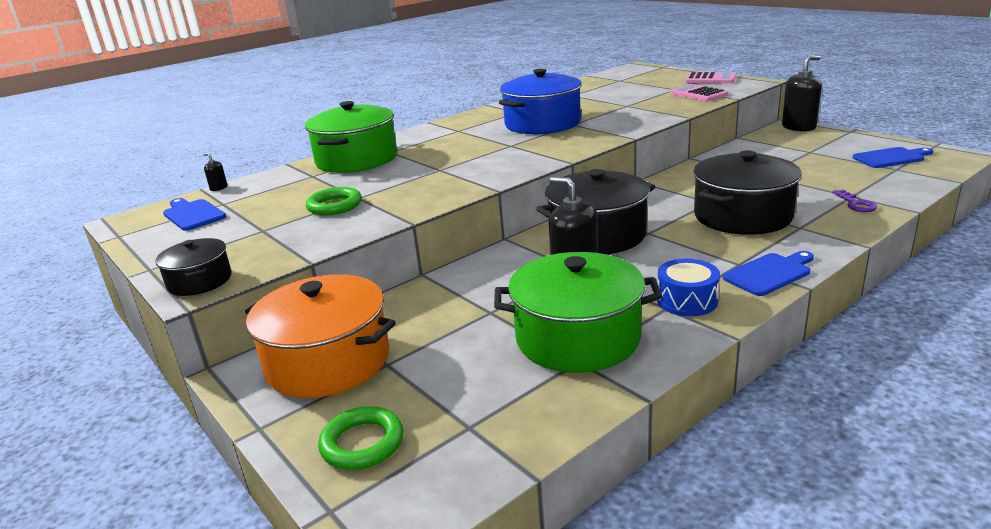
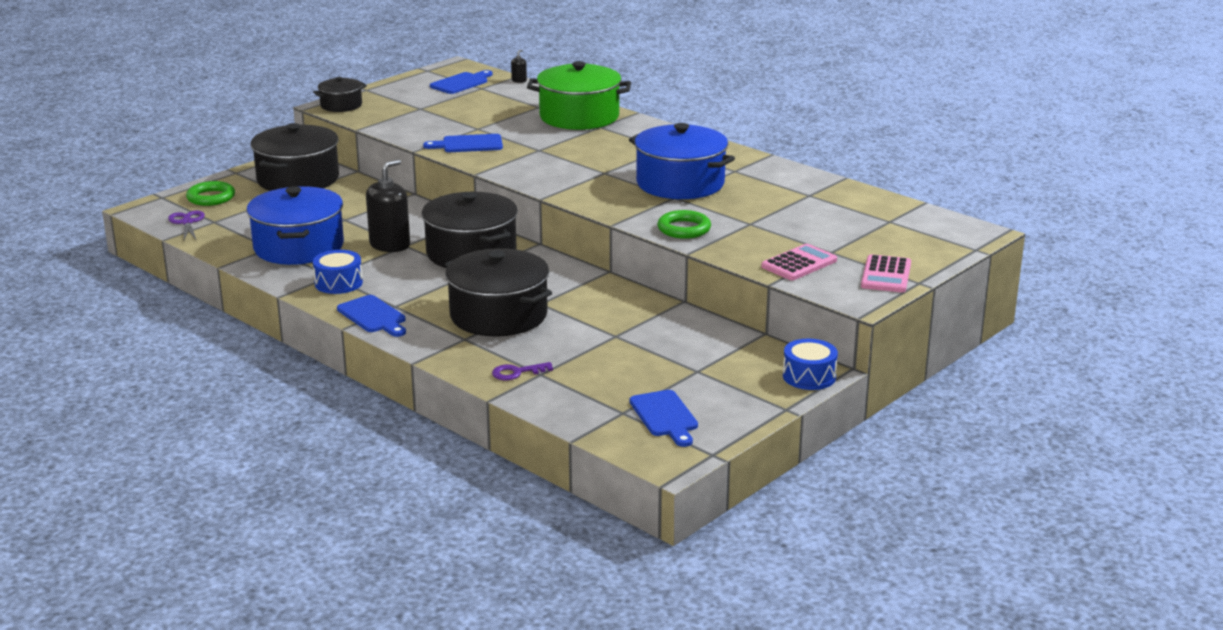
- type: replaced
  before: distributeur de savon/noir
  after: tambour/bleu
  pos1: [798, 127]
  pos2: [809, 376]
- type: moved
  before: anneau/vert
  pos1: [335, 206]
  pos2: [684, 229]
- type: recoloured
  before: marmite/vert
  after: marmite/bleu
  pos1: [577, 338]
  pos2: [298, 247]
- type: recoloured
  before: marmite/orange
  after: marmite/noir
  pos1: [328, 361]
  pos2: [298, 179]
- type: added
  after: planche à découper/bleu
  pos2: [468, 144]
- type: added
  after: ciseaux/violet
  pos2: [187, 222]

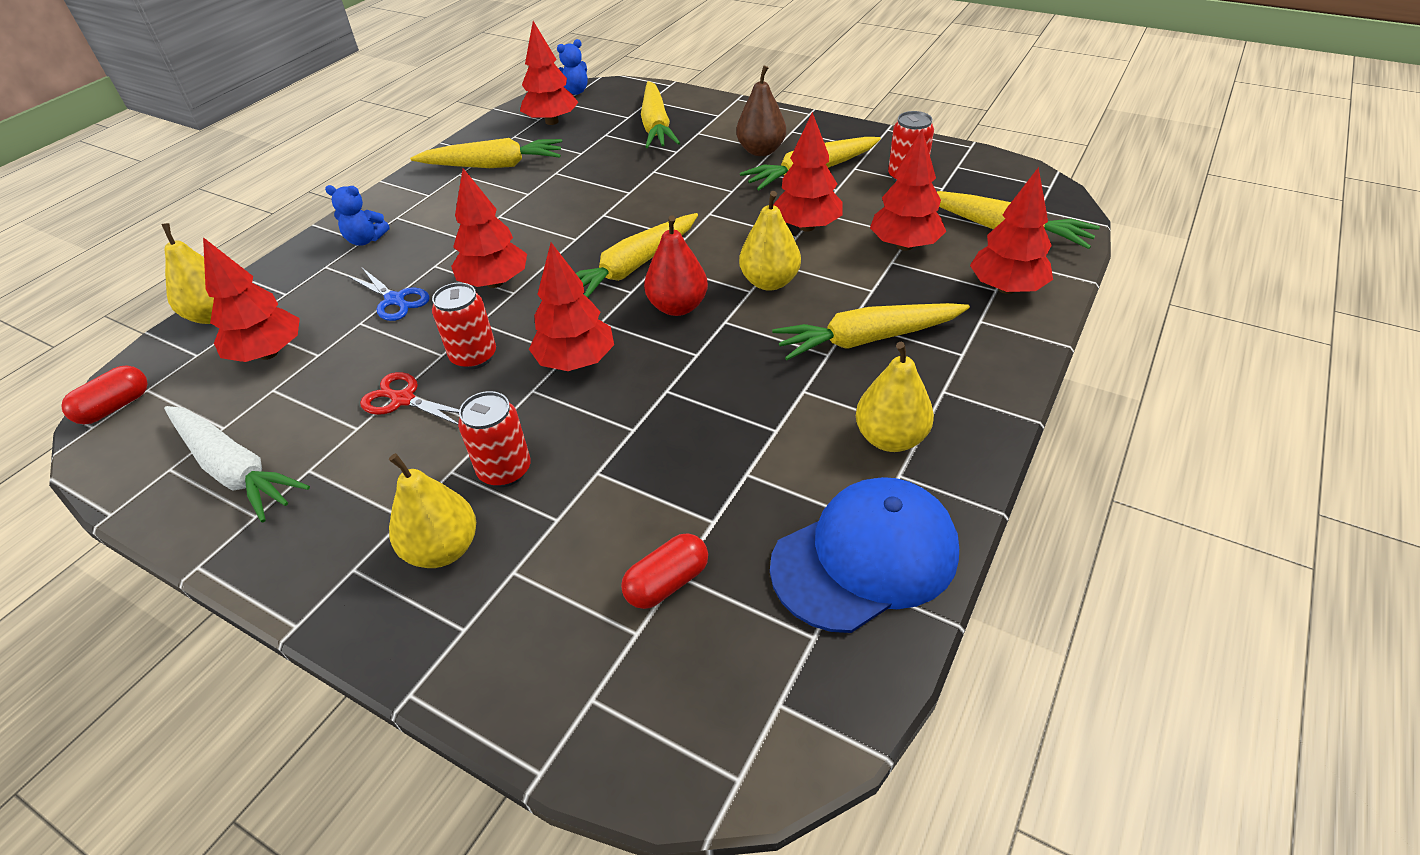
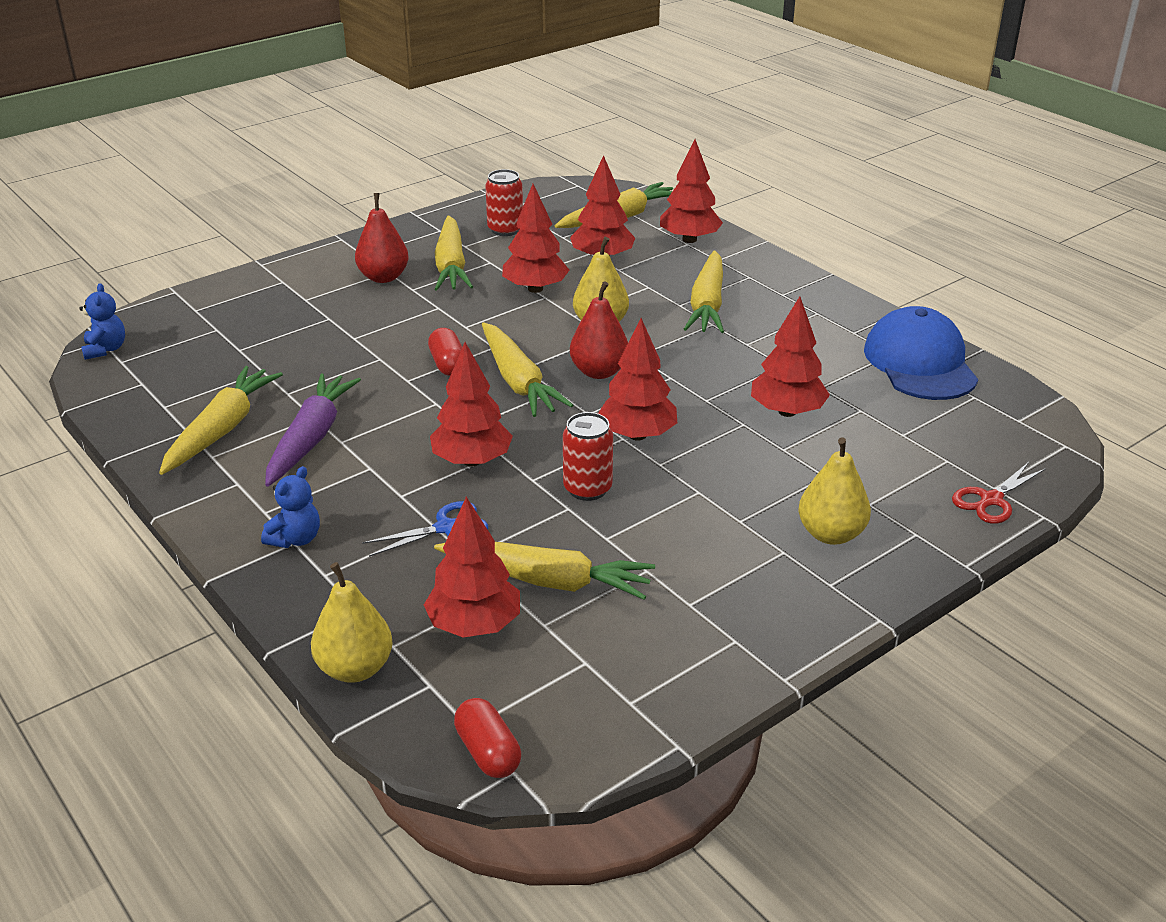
- type: moved
  before: arbre/rouge
  pos1: [552, 121]
  pos2: [787, 411]
- type: recoloured
  before: poire/marron
  after: poire/rouge
  pos1: [761, 151]
  pos2: [383, 277]
- type: moved
  before: carotte/jaune
  pos1: [656, 126]
  pos2: [547, 580]
- type: removed
  before: poire/jaune
  pos1: [890, 438]
- type: moved
  before: ciseaux/rouge
  pos1: [403, 399]
  pos2: [991, 500]
- type: removed
  before: canette/rouge
  pos1: [505, 470]
- type: removed
  before: carotte/blanc
  pos1: [234, 470]
- type: moved
  before: gélule/rouge
  pos1: [667, 583]
  pos2: [448, 364]
- type: added
  after: carotte/violet
  pos2: [311, 438]

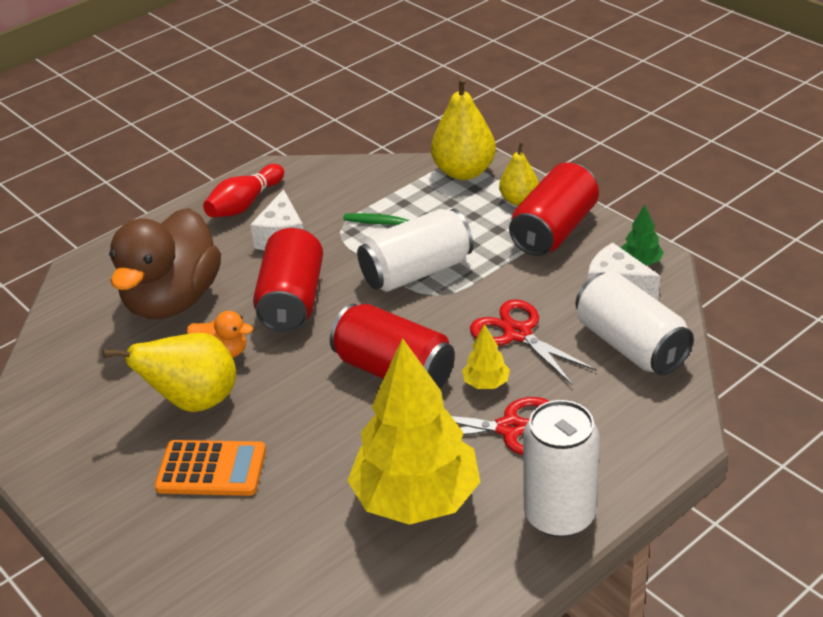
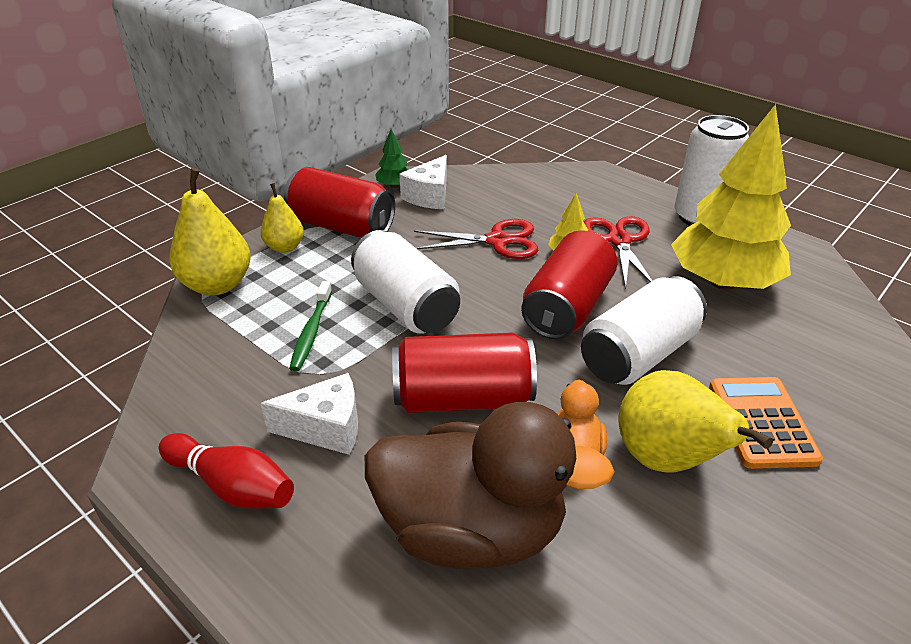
- type: moved
  before: canette/blanc
  pos1: [631, 345]
  pos2: [638, 354]
- type: turned
  before: ciseaux/rouge
  pos1: [518, 333]
  pos2: [498, 241]
  turn: -135

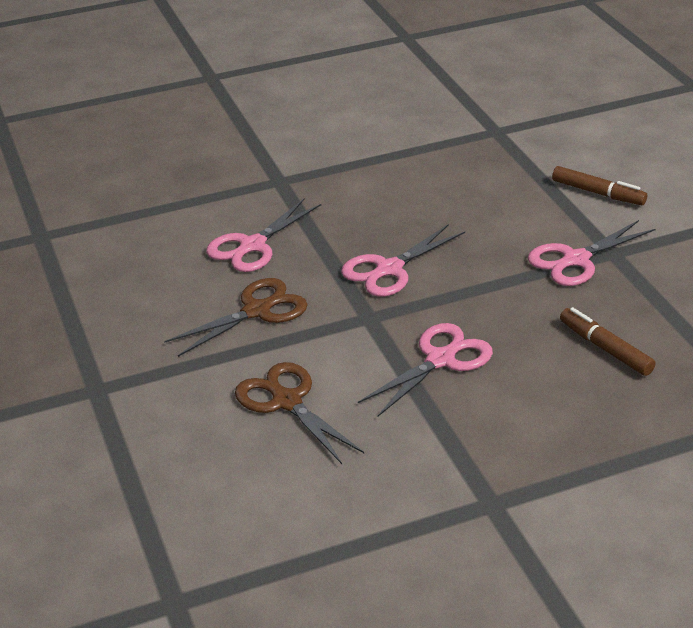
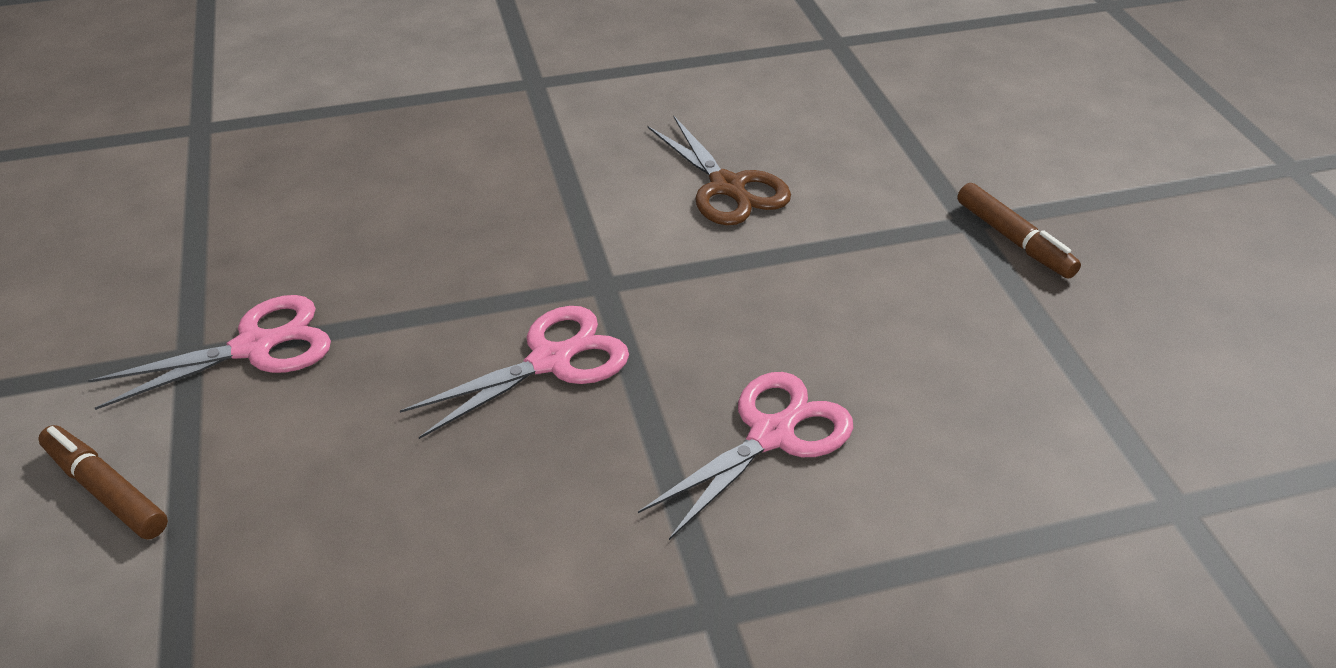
- type: removed
  before: ciseaux/marron
  pos1: [258, 310]
- type: moved
  before: feutre/marron
  pos1: [605, 349]
  pos2: [1014, 240]
- type: removed
  before: ciseaux/rose
  pos1: [441, 359]

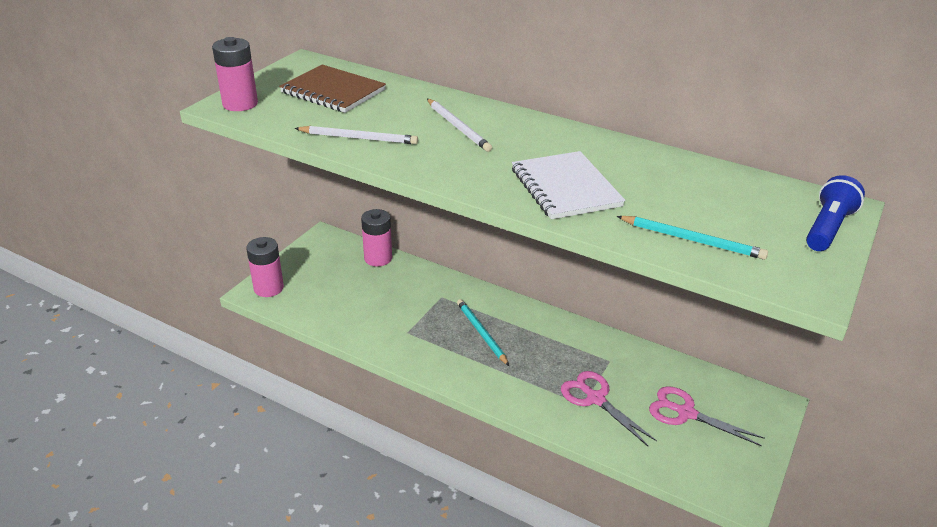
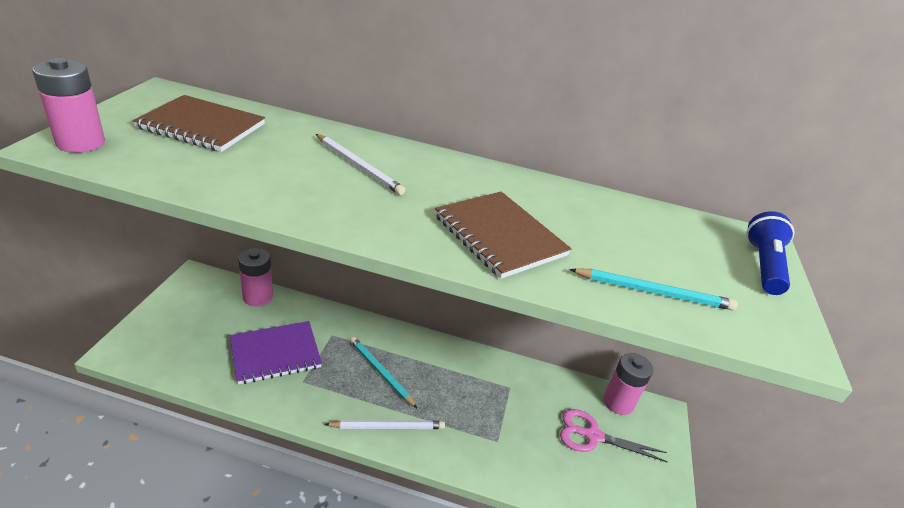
- type: moved
  before: crayon/blanc
  pos1: [359, 138]
  pos2: [388, 426]
- type: recoloured
  before: carnet/blanc
  after: carnet/marron
  pos1: [565, 188]
  pos2: [499, 236]
- type: moved
  before: pile/rose
  pos1: [268, 288]
  pos2: [618, 402]
- type: removed
  before: ciseaux/rose
  pos1: [595, 399]
- type: added
  after: carnet/violet
  pos2: [275, 354]

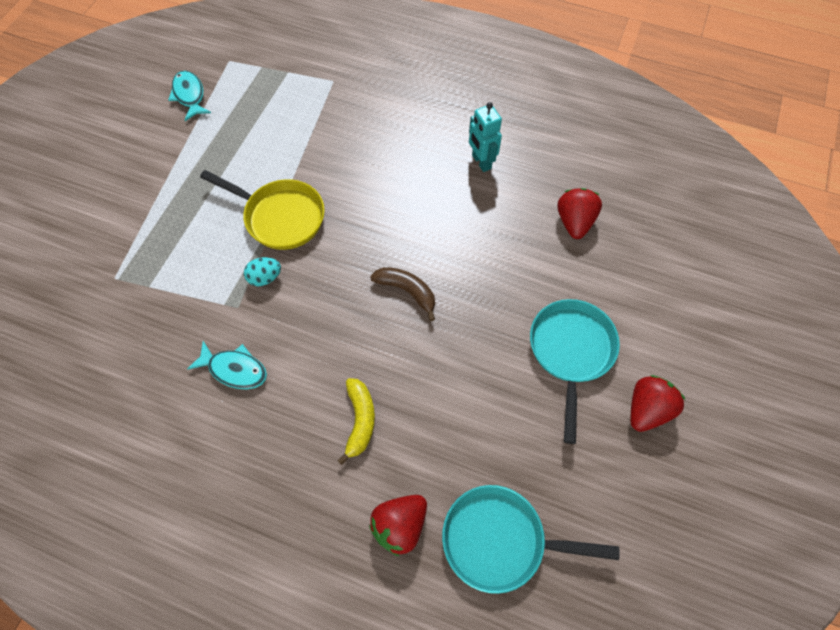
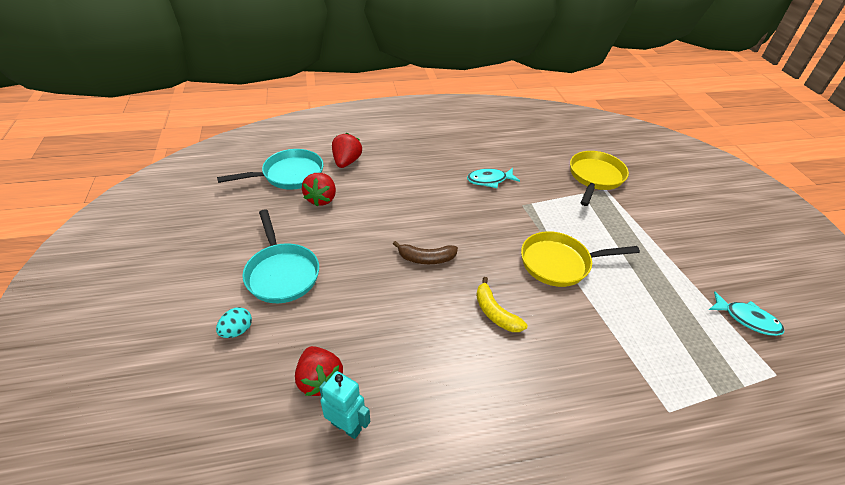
- type: moved
  before: robot/turquoise
  pos1: [481, 162]
  pos2: [346, 426]
- type: moved
  before: œuf/turquoise
  pos1: [265, 278]
  pos2: [237, 331]
- type: moved
  before: fraise/rouge
  pos1: [646, 409]
  pos2: [321, 199]
- type: moved
  before: banane/jaune
  pos1: [360, 420]
  pos2: [495, 313]
- type: added
  after: poêle/jaune
  pos2: [595, 177]

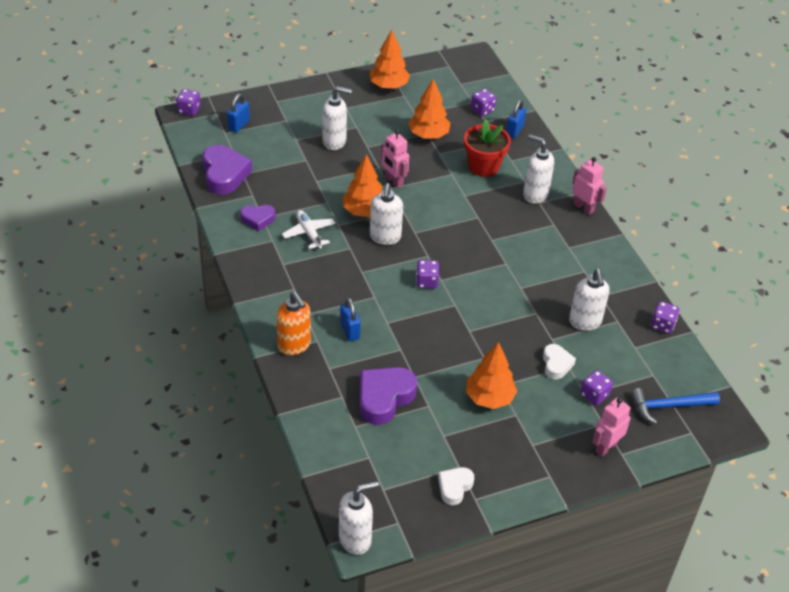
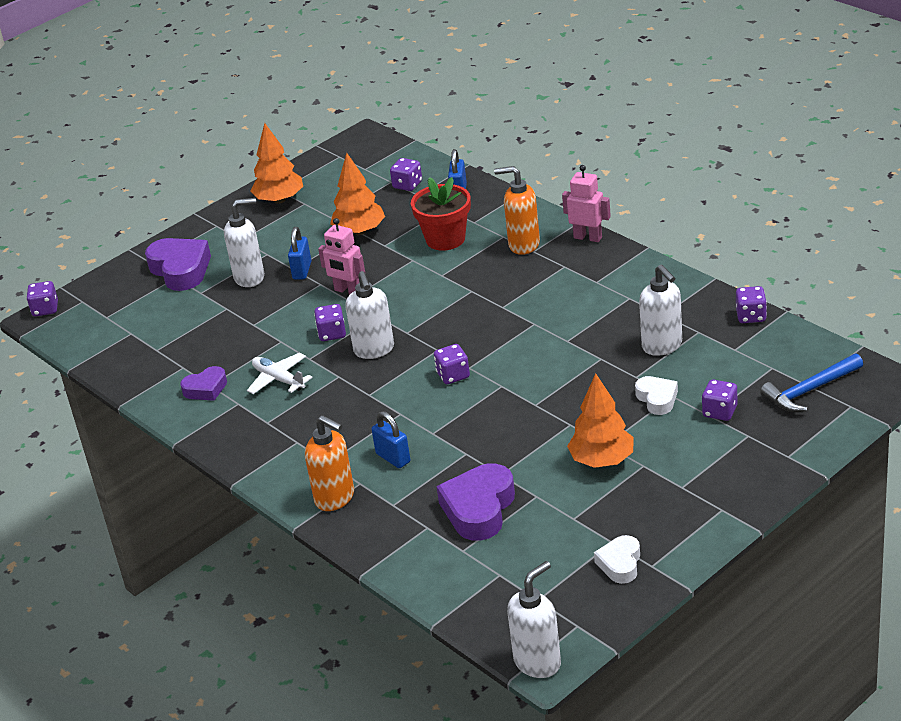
- type: moved
  before: cadenas/bleu
  pos1: [239, 125]
  pos2: [302, 271]
- type: recoloured
  before: distributeur de savon/blanc
  after: distributeur de savon/orange
  pos1: [535, 194]
  pos2: [523, 245]
- type: moved
  before: cœur/violet
  pos1: [224, 174]
  pos2: [180, 270]
- type: replaced
  before: arbre/orange
  after: dé/violet
  pos1: [364, 211]
  pos2: [332, 333]
- type: removed
  before: robot/rose
  pos1: [606, 447]

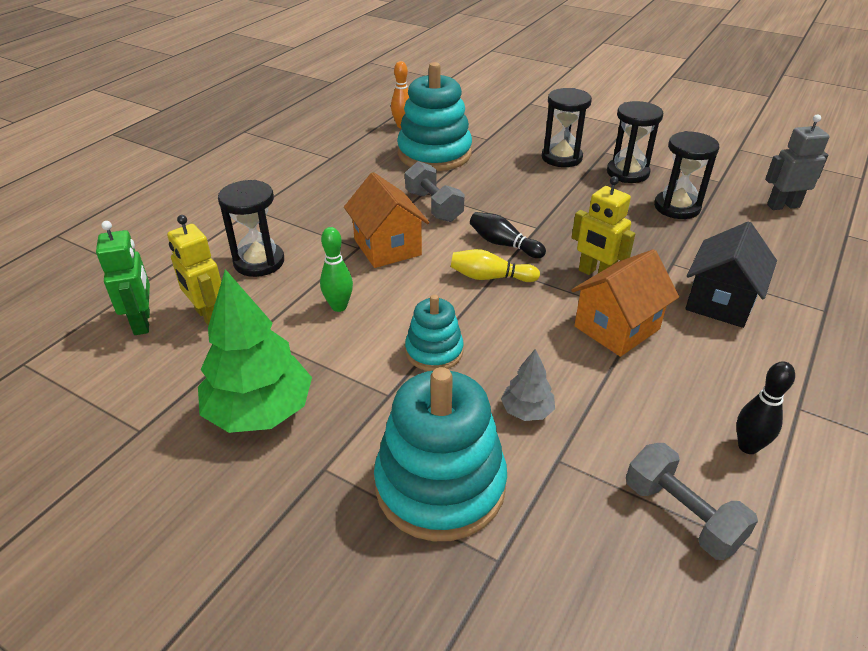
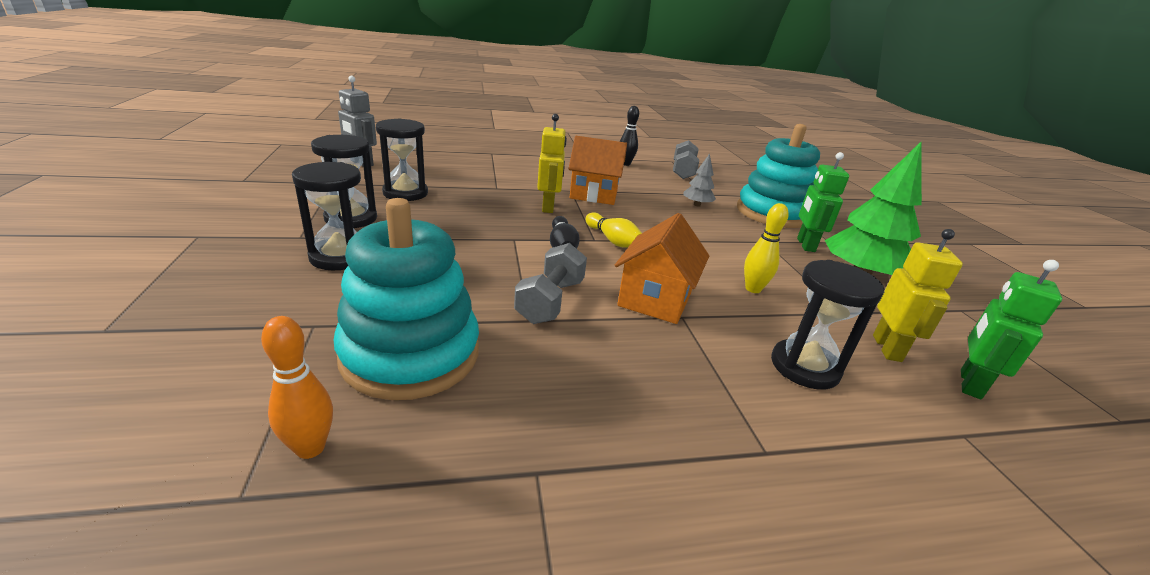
- type: removed
  before: maison/noir
  pos1: [720, 302]
- type: recoloured
  before: quille/vert
  after: quille/jaune
  pos1: [339, 306]
  pos2: [753, 289]
- type: removed
  before: jouet à empiler/turquoise
  pos1: [434, 351]
- type: added
  after: robot/vert
  pos2: [805, 245]

